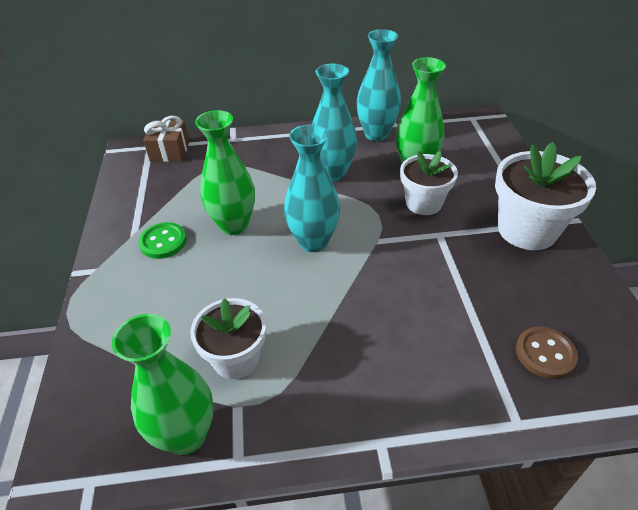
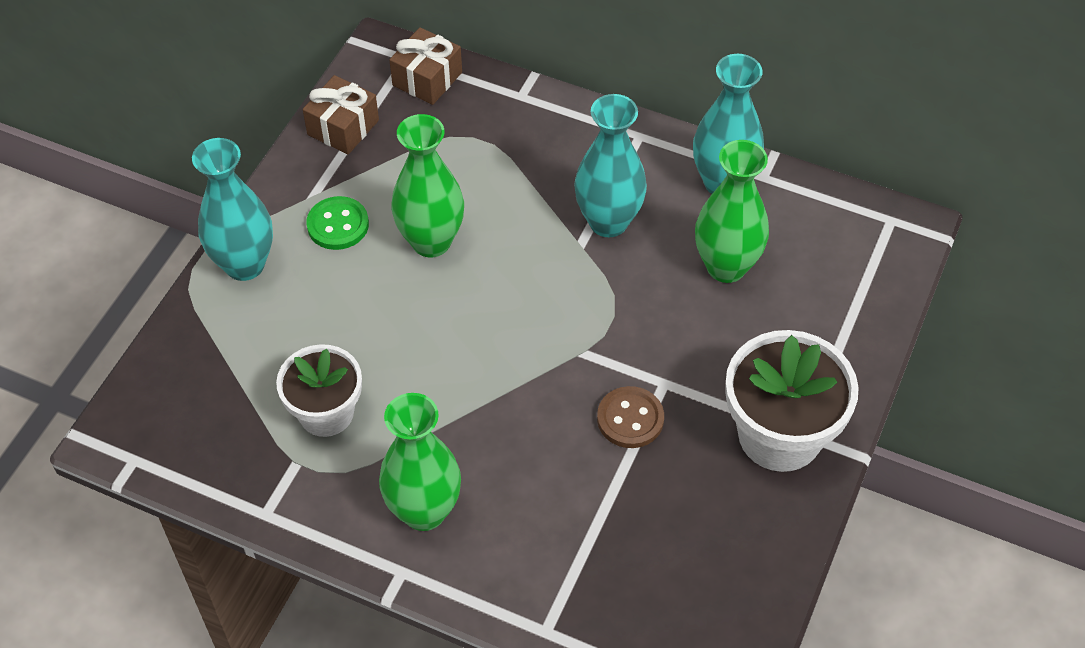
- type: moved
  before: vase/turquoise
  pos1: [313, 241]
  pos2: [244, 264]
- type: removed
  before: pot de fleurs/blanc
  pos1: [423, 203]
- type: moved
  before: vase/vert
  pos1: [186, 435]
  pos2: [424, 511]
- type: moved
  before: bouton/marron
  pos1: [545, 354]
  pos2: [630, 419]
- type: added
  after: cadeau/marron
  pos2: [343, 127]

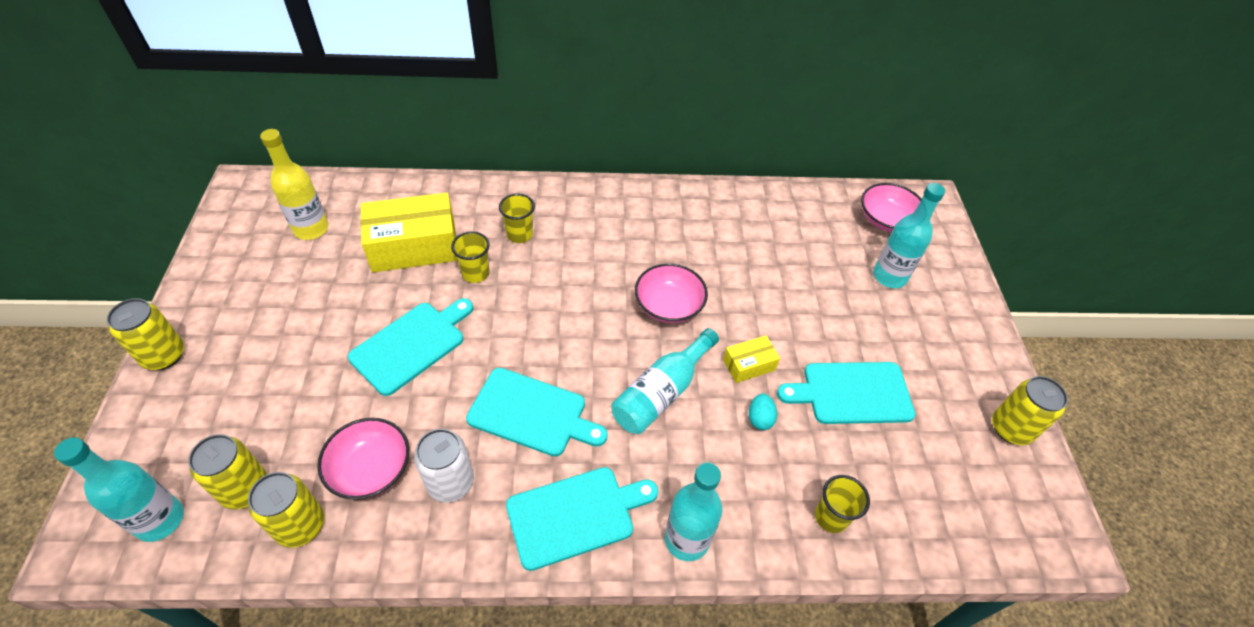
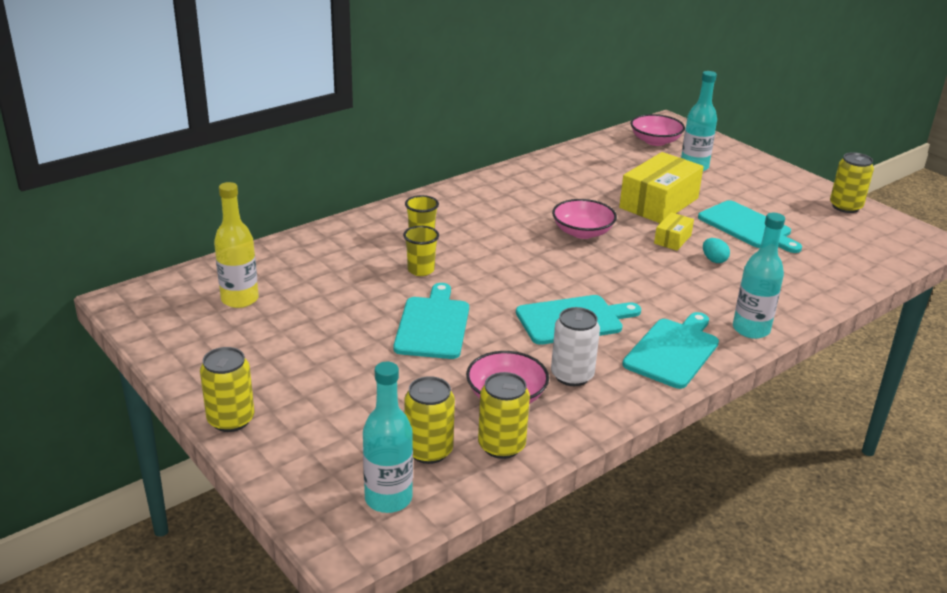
- type: moved
  before: boîte/jaune
  pos1: [414, 246]
  pos2: [659, 203]
- type: removed
  before: bouteille/turquoise
  pos1: [661, 392]
- type: turned
  before: planche à découper/turquoise
  pos1: [852, 393]
  pos2: [747, 227]
  turn: -90
- type: removed
  before: gobelet/jaune
  pos1: [831, 517]

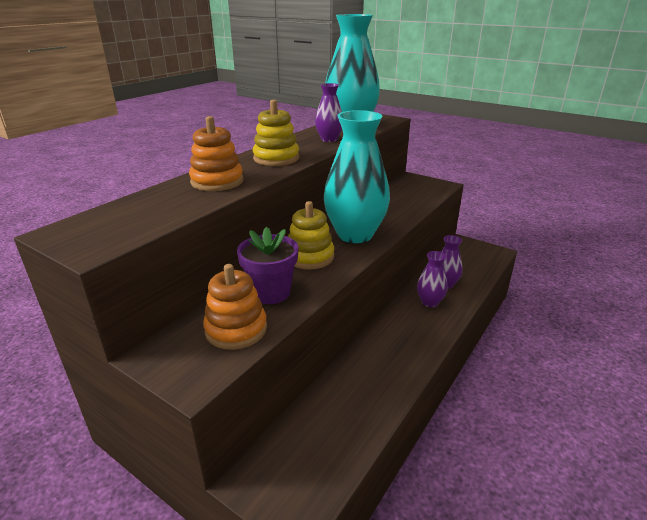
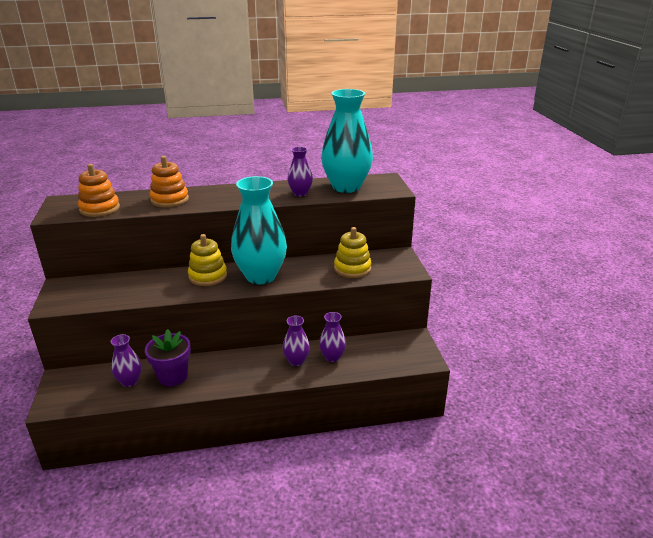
- type: moved
  before: jouet à empiler/jaune
  pos1: [276, 158]
  pos2: [352, 268]
- type: moved
  before: pot de fleurs/violet
  pos1: [271, 292]
  pos2: [173, 376]
- type: moved
  before: jouet à empiler/orange
  pos1: [236, 329]
  pos2: [100, 209]
- type: added
  after: vase/violet
  pos2: [129, 381]

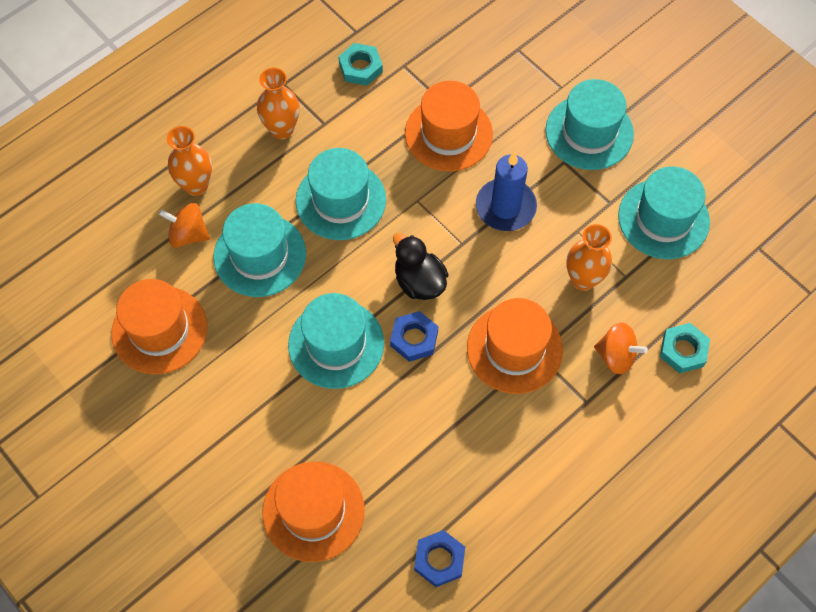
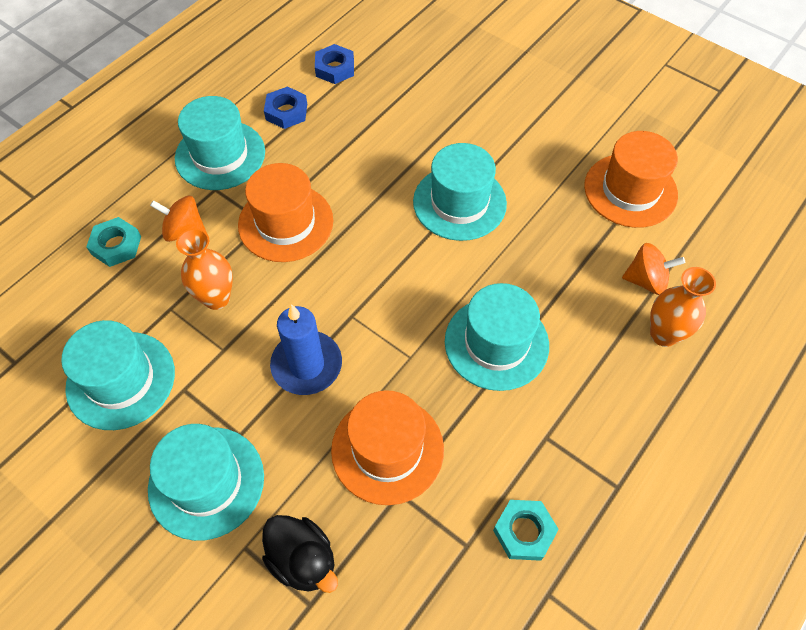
- type: removed
  before: vase/orange
  pos1: [282, 129]
- type: moved
  before: chapeau/turquoise
  pos1: [260, 255]
  pos2: [220, 155]
- type: moved
  before: canard/noir
  pos1: [419, 281]
  pos2: [303, 560]
- type: moved
  before: écrou/bleu
  pos1: [414, 338]
  pos2: [286, 112]
- type: removed
  before: chapeau/orange
  pos1: [313, 511]

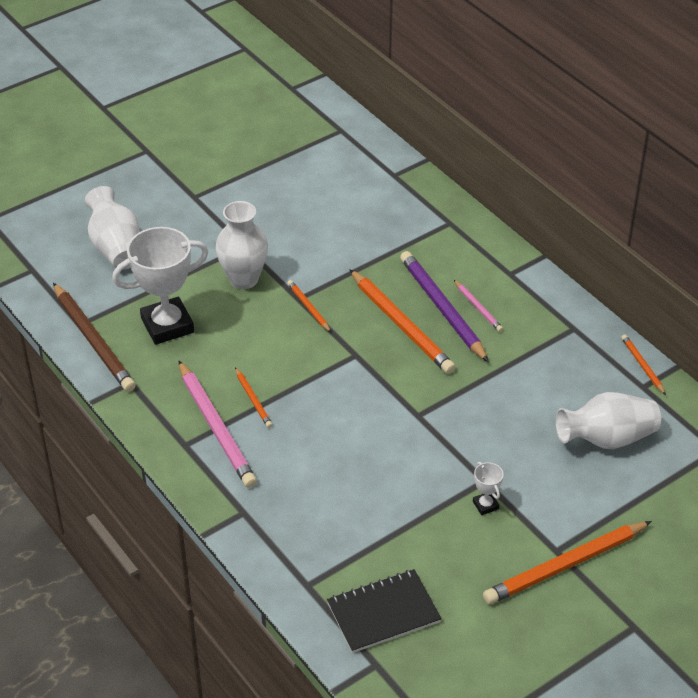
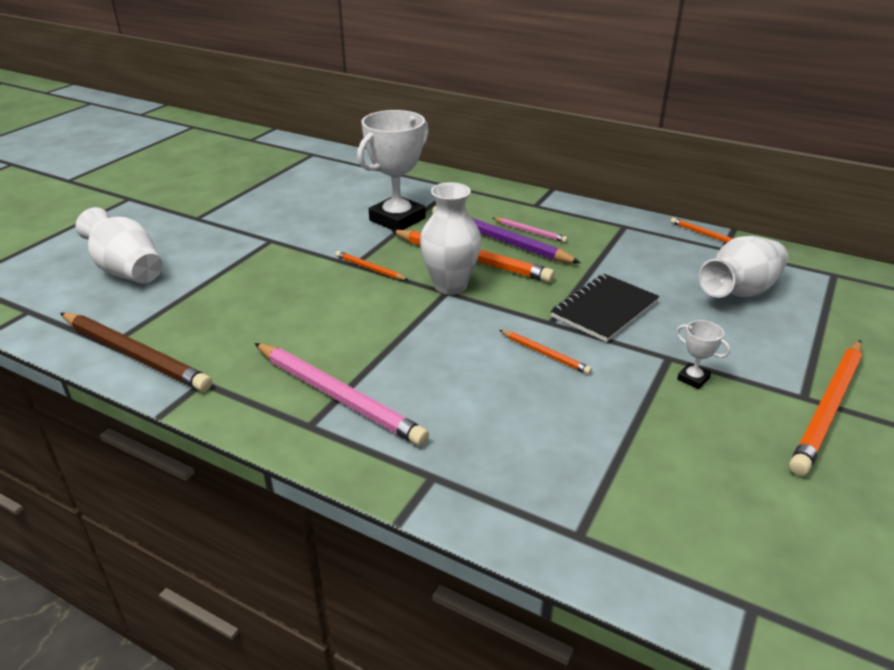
- type: moved
  before: vase/blanc
  pos1: [243, 279]
  pos2: [450, 285]
- type: moved
  before: trophée/blanc
  pos1: [167, 325]
  pos2: [397, 219]
- type: moved
  before: crayon/orange
  pos1: [253, 399]
  pos2: [545, 354]
- type: moved
  before: carnet/noir
  pos1: [383, 613]
  pos2: [604, 309]

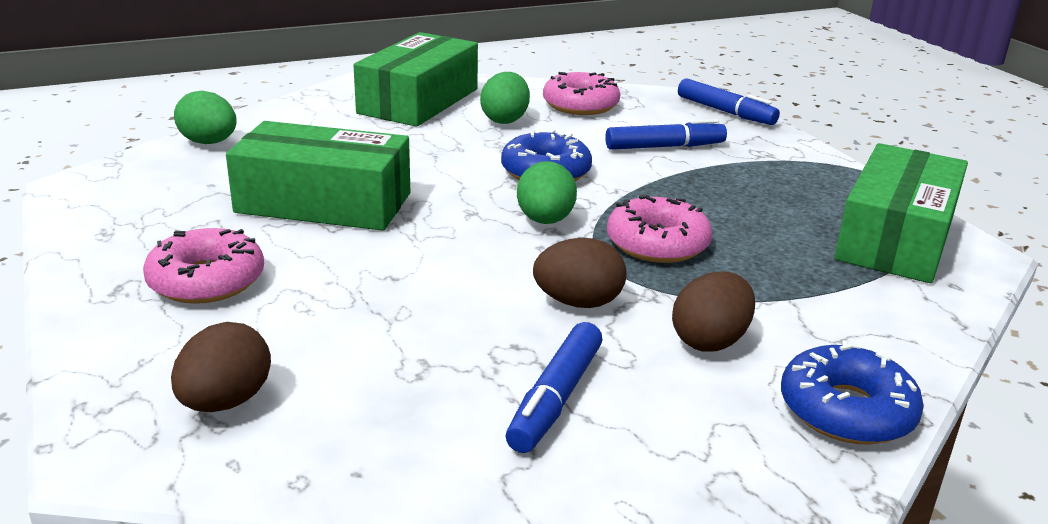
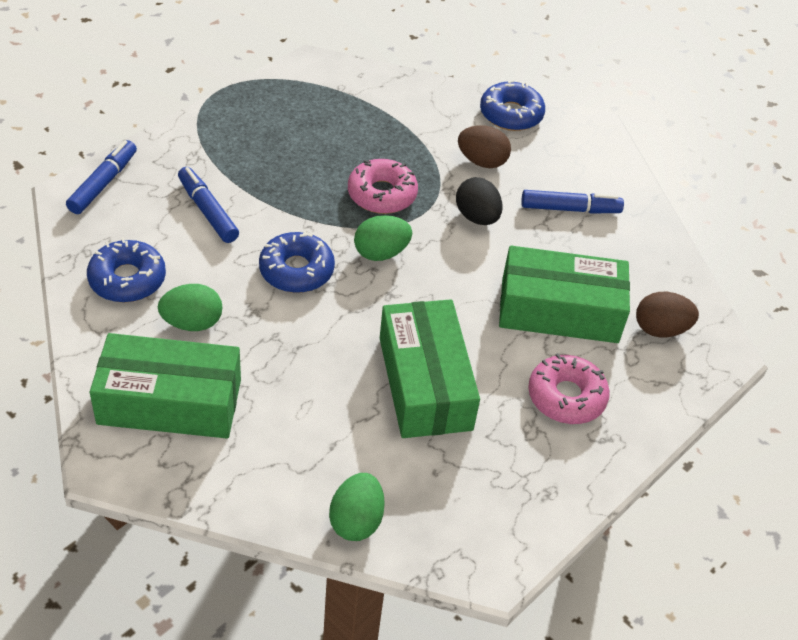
- type: recoloured
  before: beignet/rose
  after: beignet/bleu
  pos1: [580, 105]
  pos2: [127, 279]
- type: moved
  before: boîte/vert
  pos1: [896, 238]
  pos2: [559, 310]
- type: recoloured
  before: œuf/marron
  after: œuf/noir
  pos1: [578, 303]
  pos2: [477, 217]

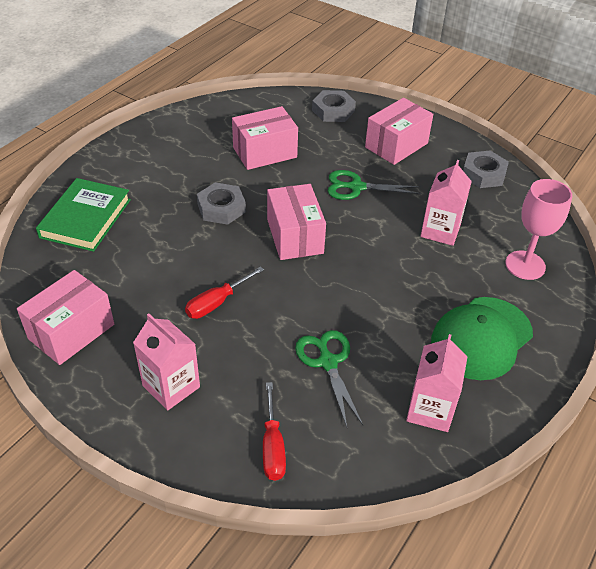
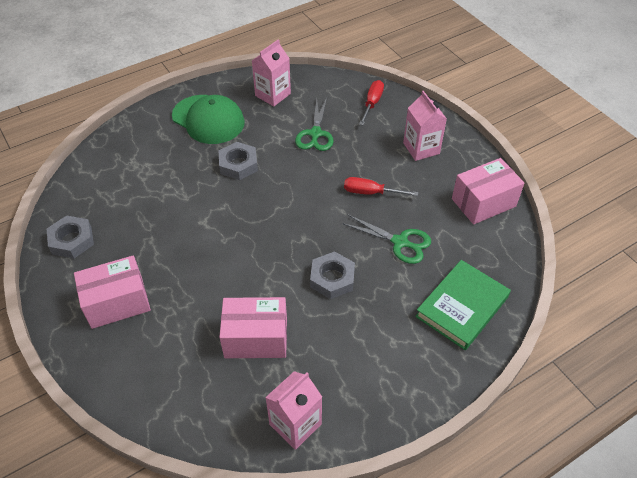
- type: moved
  before: écrou/gris
  pos1: [333, 111]
  pos2: [238, 164]
- type: moved
  before: brique de lait/rose
  pos1: [440, 231]
  pos2: [295, 424]
- type: moved
  before: ciseaux/vert
  pos1: [356, 187]
  pos2: [400, 242]
- type: removed
  before: verre à pied/rose
  pos1: [525, 265]
- type: removed
  before: boîte/rose
  pos1: [295, 236]
- type: turned
  before: tournevis/rouge
  pos1: [217, 302]
  pos2: [371, 193]
  turn: -150
- type: turned
  before: casquette/vert
  pos1: [481, 338]
  pos2: [208, 119]
  turn: 60

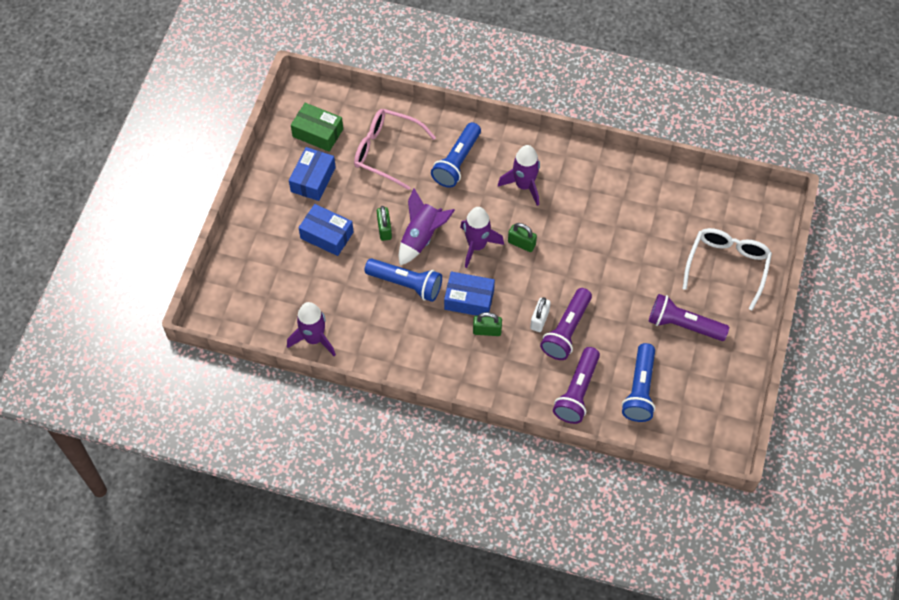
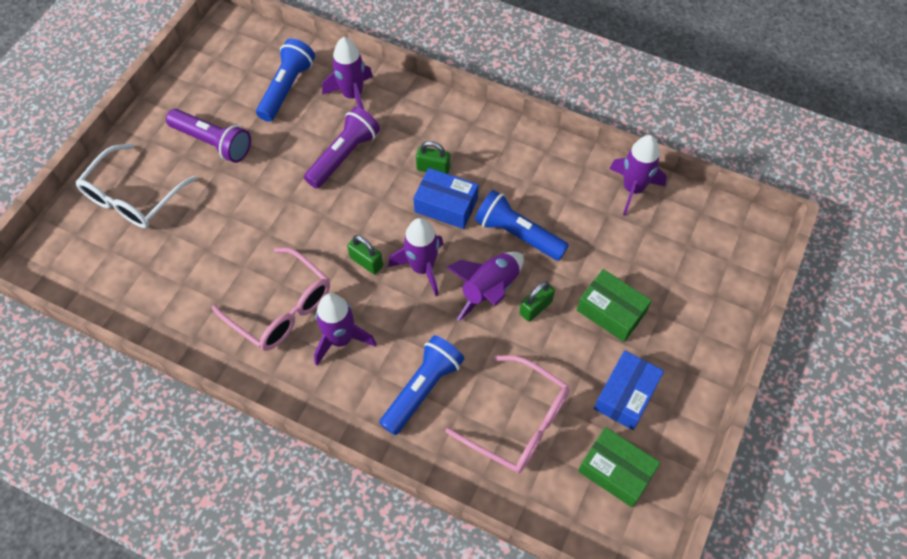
- type: recoloured
  before: boîte/bleu
  after: boîte/vert
  pos1: [327, 235]
  pos2: [611, 311]
- type: turned
  before: cadenas/vert
  pos1: [384, 229]
  pos2: [535, 307]
  turn: 45
- type: removed
  before: cadenas/blanc
  pos1: [539, 320]
- type: replaced
  before: lampe de poche/violet
  after: fusée/violet
  pos1: [577, 392]
  pos2: [352, 95]
- type: added
  after: lunettes/rose
  pos2: [281, 308]

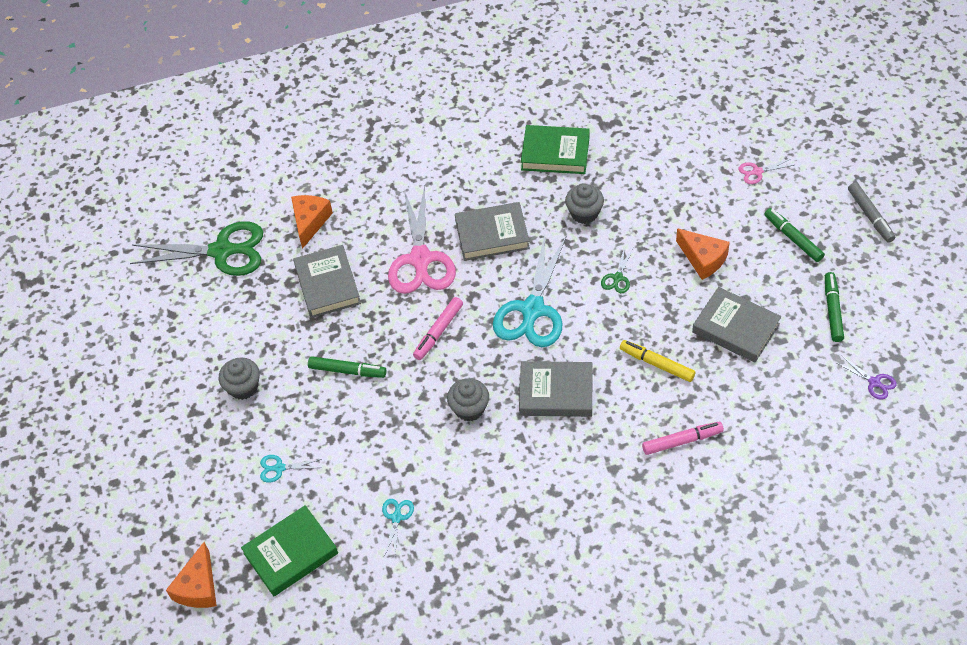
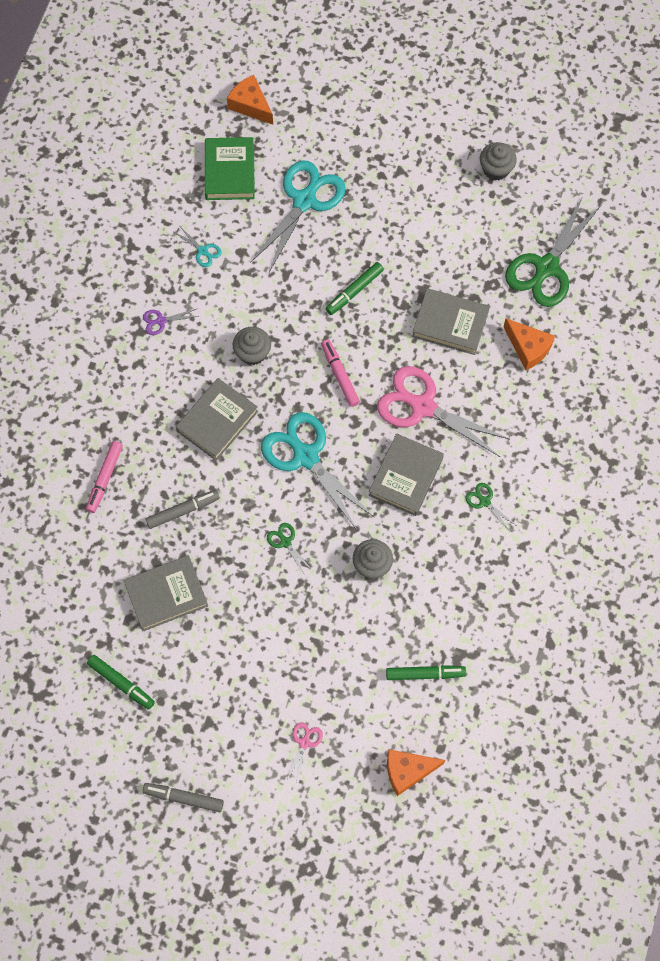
- type: removed
  before: livre/vert
  pos1: [555, 153]
- type: moved
  before: feutre/vert
  pos1: [793, 238]
  pos2: [425, 674]
- type: moved
  before: fromage/orange
  pos1: [703, 259]
  pos2: [407, 771]
- type: recoloured
  before: feutre/jaune
  after: feutre/gris
  pos1: [657, 364]
  pos2: [183, 511]
- type: moved
  before: ciseaux/violet
  pos1: [874, 382]
  pos2: [161, 321]
- type: moved
  before: muffin/gris
  pos1: [243, 387]
  pos2: [496, 169]
- type: resized
  before: ciseaux/turquoise
  pos1: [279, 468]
  pos2: [305, 200]
  scale: 2.37
- type: added
  after: ciseaux/vert
  pos2: [484, 501]

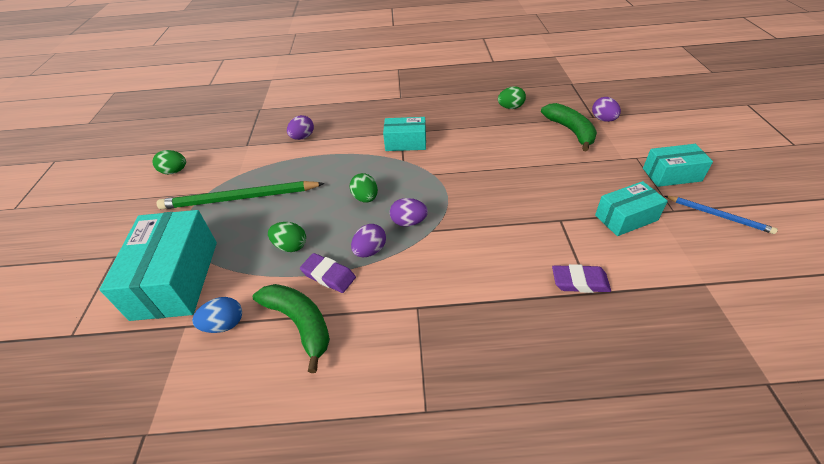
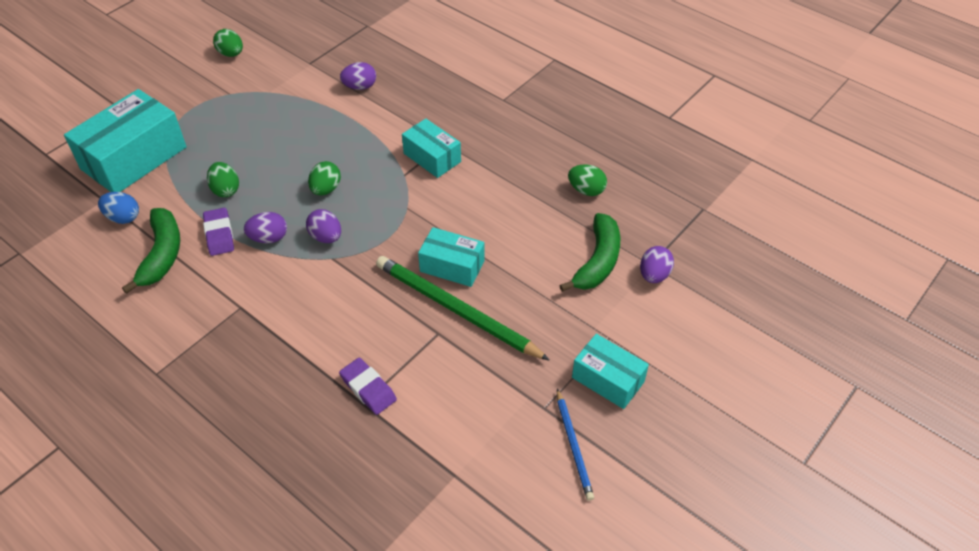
- type: moved
  before: crayon/vert
  pos1: [239, 198]
  pos2: [456, 310]
- type: moved
  before: boîte/turquoise
  pos1: [626, 218]
  pos2: [452, 266]

